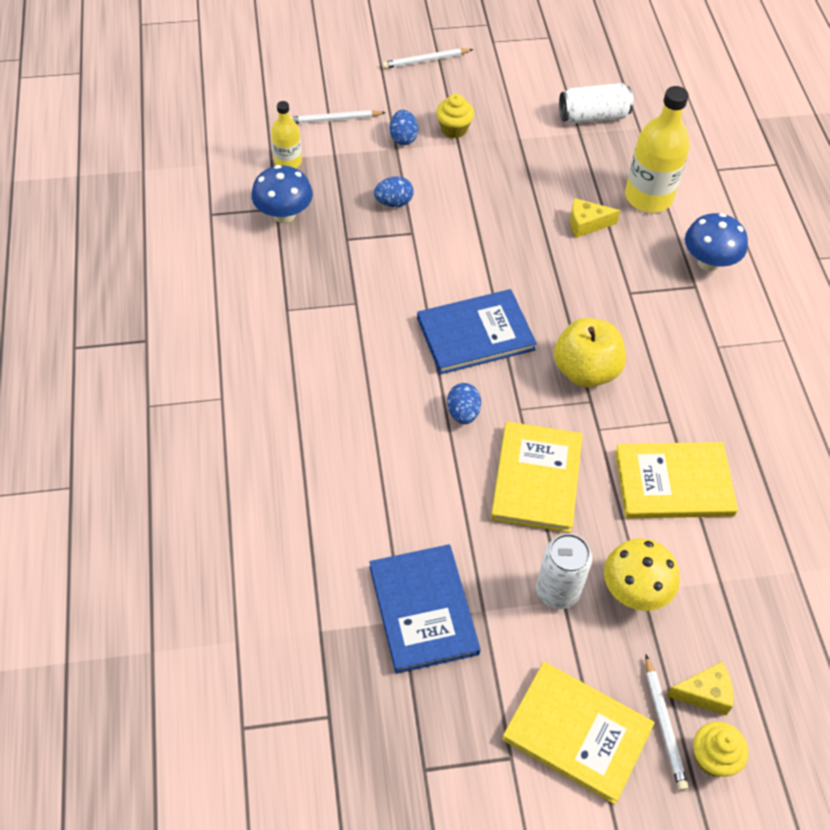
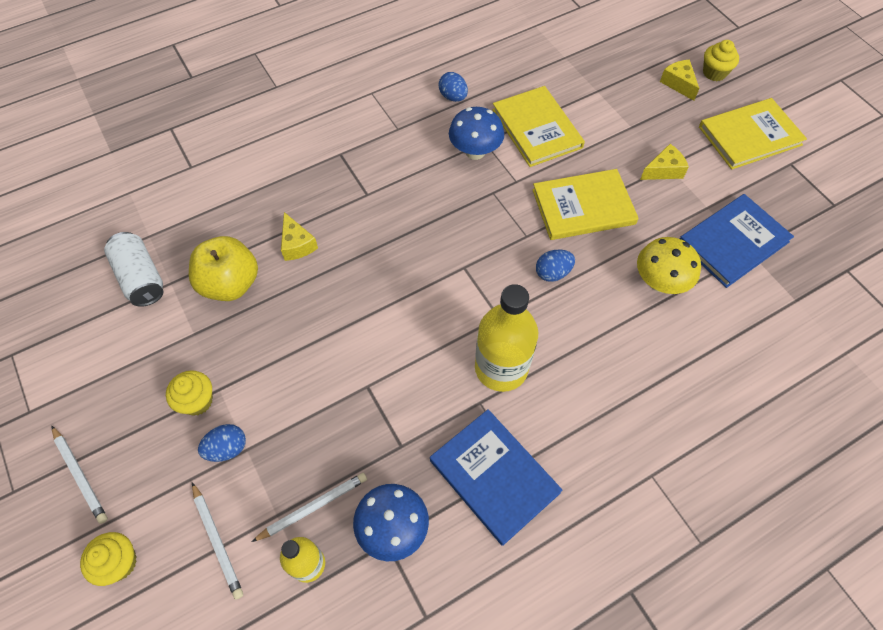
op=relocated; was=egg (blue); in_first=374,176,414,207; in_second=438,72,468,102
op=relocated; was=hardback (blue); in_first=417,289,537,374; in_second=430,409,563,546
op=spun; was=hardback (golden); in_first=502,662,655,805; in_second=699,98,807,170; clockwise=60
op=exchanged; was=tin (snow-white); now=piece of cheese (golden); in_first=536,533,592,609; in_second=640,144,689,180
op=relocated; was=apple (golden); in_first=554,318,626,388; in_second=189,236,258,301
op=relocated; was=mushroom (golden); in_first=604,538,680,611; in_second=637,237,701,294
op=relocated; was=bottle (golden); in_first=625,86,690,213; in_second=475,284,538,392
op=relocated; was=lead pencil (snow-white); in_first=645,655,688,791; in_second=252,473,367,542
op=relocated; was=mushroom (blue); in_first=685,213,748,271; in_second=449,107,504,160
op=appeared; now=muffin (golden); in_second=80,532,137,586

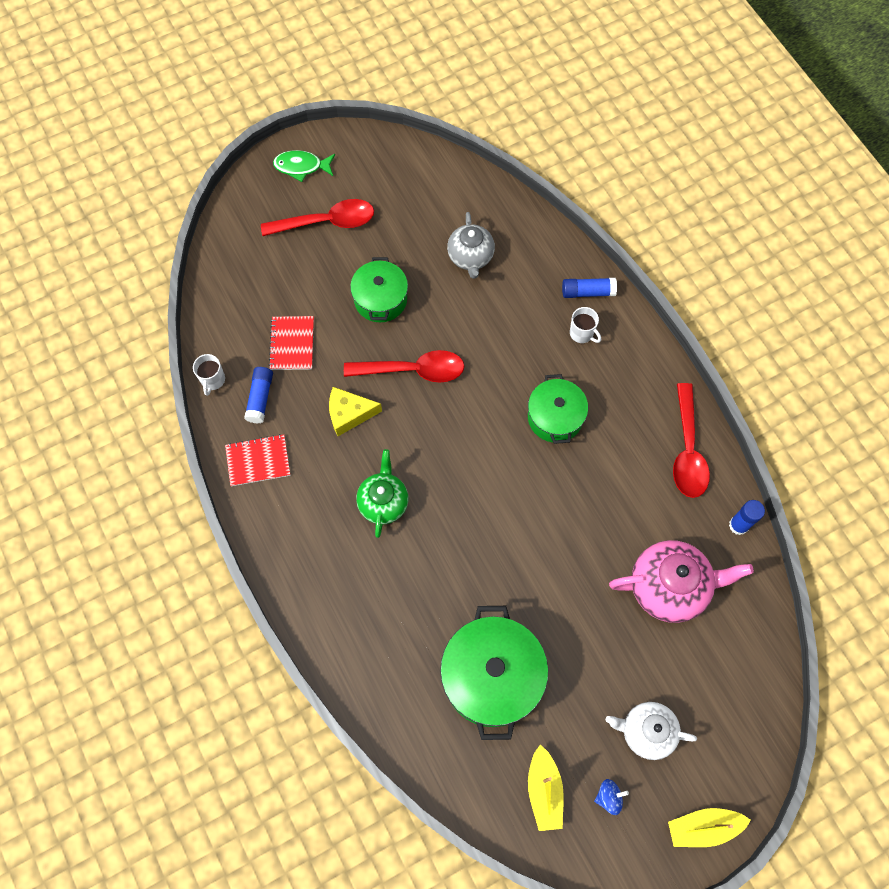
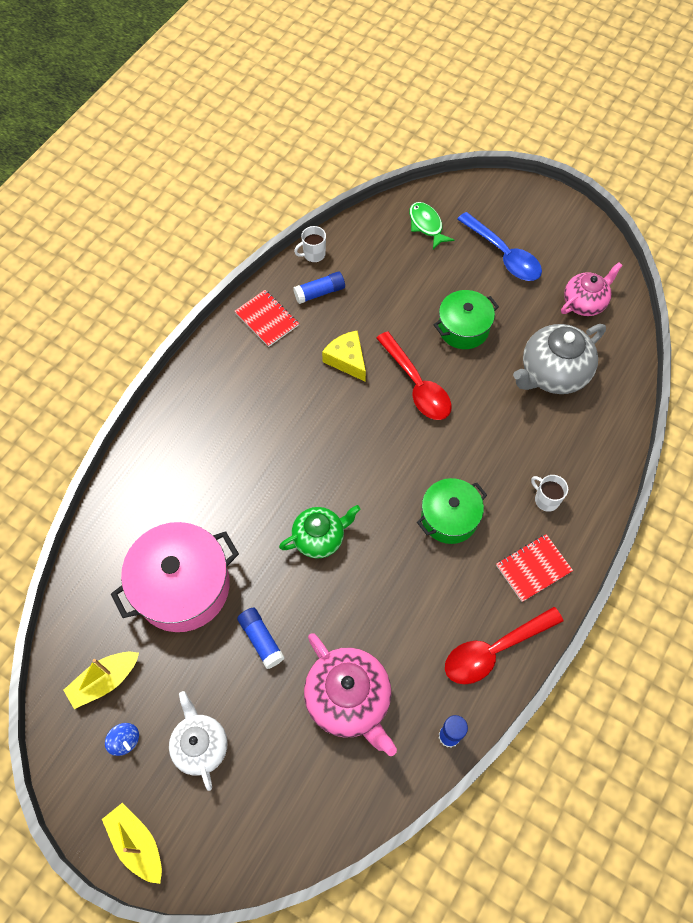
op=colour; was=tablespoon (crimson); now=tablespoon (blue); in_first=261,199,374,236; in_second=457,212,542,281
op=relocated; was=notebook (crimson); in_first=269,316,314,370; in_second=496,534,573,602
op=relocated; was=fish figure (emerald); in_first=273,150,335,182; in_second=409,202,454,249
op=relocated; was=china teapot (emerald); in_first=356,449,408,538; in_second=279,505,360,559
op=colour; was=pot (emerald); now=pot (pink); in_first=440,606,548,740; in_second=111,522,239,632
op=size; was=china teapot (ash-grey); in_first=447,212,495,279; in_second=513,324,606,394; ratio=1.52
op=relocated; was=glue (blue); in_first=562,278,617,298; in_second=237,608,285,669
op=spun; was=mug (snow-white); in_first=570,307,601,343; in_second=531,475,568,512; clockwise=120
op=appeared; now=china teapot (pink); in_second=561,262,623,316

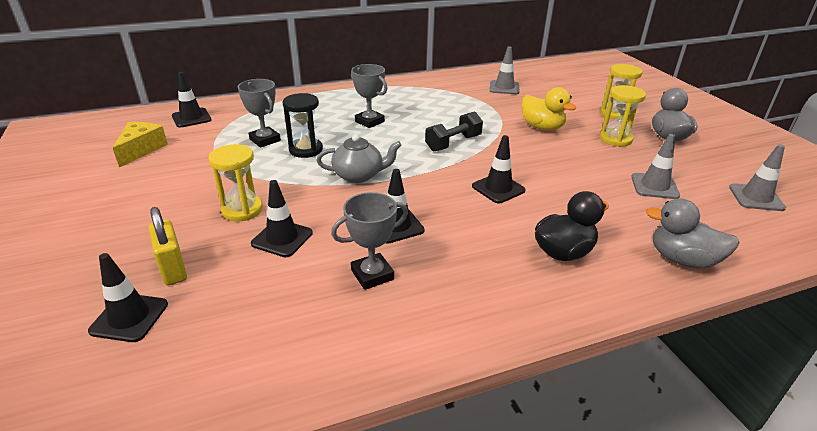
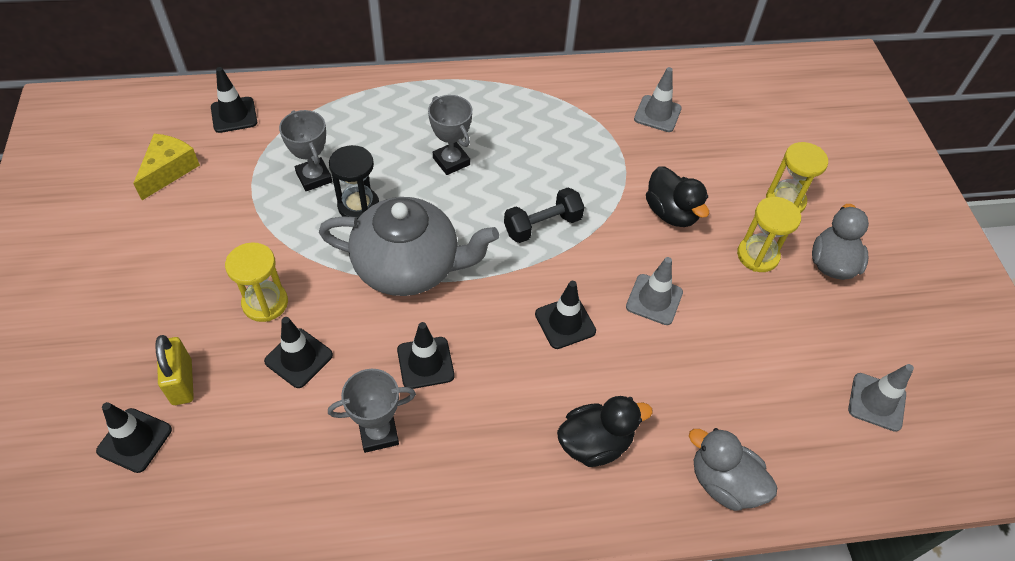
op=size; was=china teapot (ash-grey); in_first=316,134,402,183; in_second=319,197,499,296; ratio=1.75
op=colour; was=toy duck (golden); now=toy duck (ebony); in_first=522,87,576,131; in_second=646,166,709,227
op=relocated; was=safety cone (ash-grey); in_first=631,134,680,199; in_second=626,257,683,325

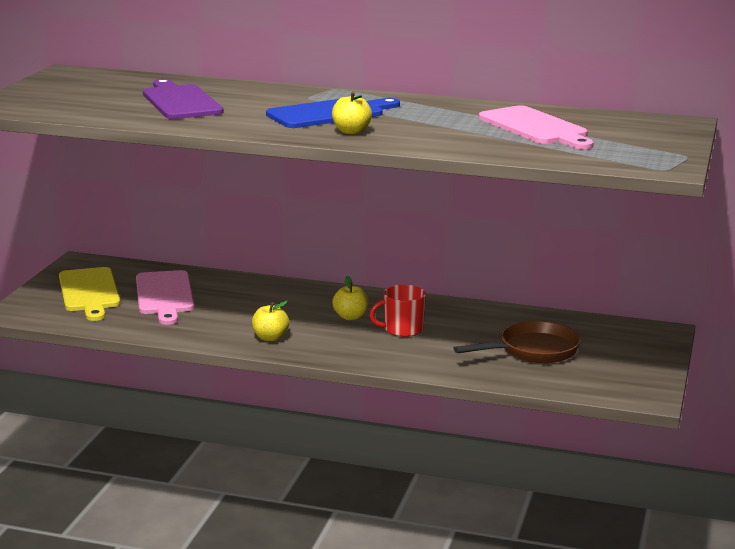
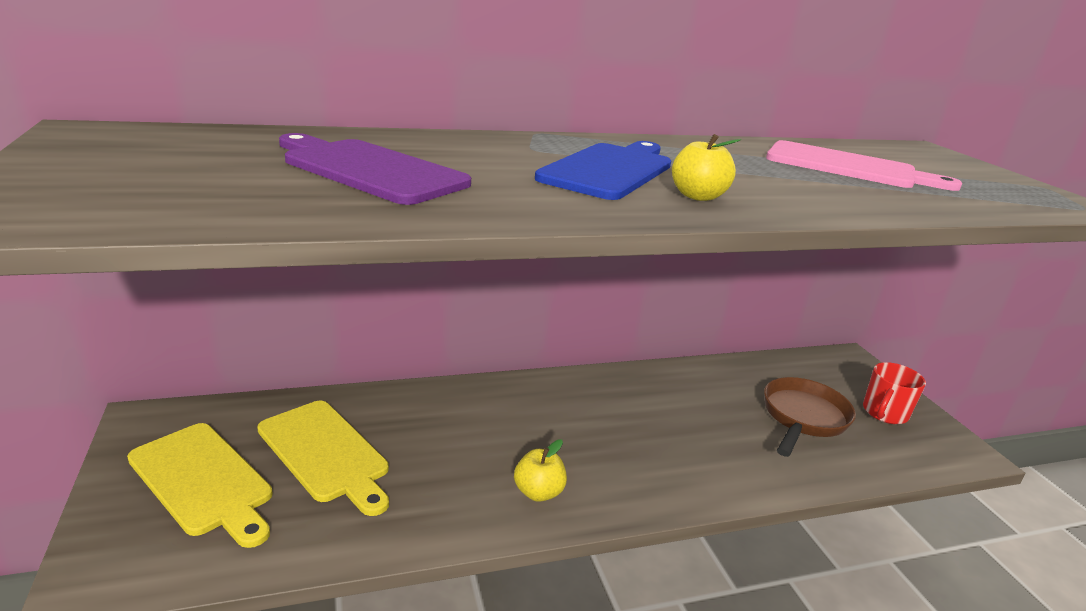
op=colour; was=cutting board (pink); now=cutting board (golden); in_first=136,270,194,325; in_second=257,401,389,516
op=missing; was=apple (golden); in_first=332,276,368,320
op=relocated; was=mug (crimson); in_first=369,285,426,337; in_second=863,362,926,424

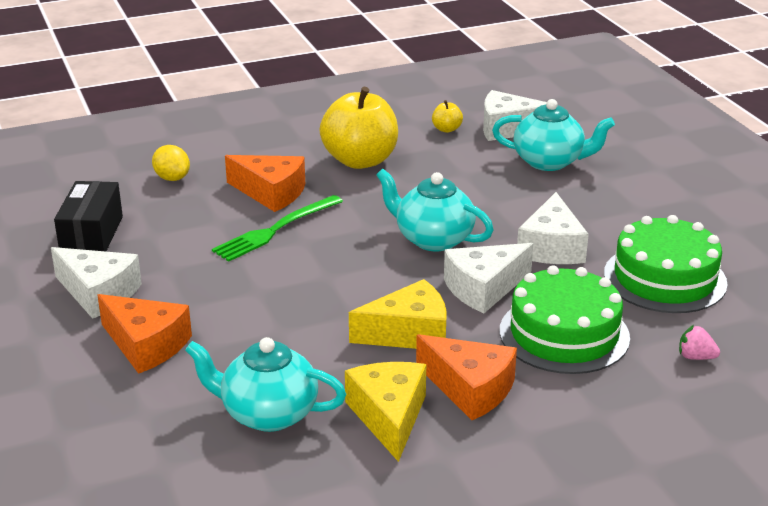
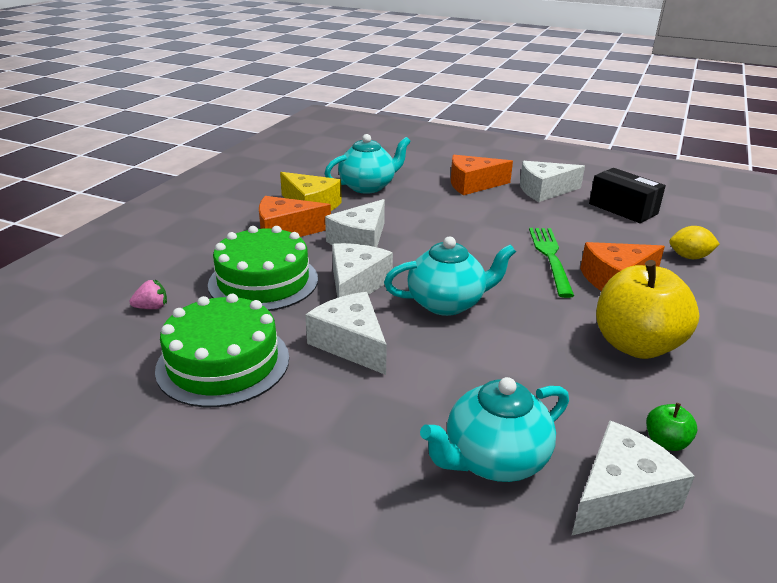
op=colour; was=piece of cheese (golden); now=piece of cheese (snow-white); in_first=349,279,447,349; in_second=325,199,385,247
op=colour; was=apple (golden); now=apple (emerald); in_first=432,100,463,133; in_second=646,403,697,451

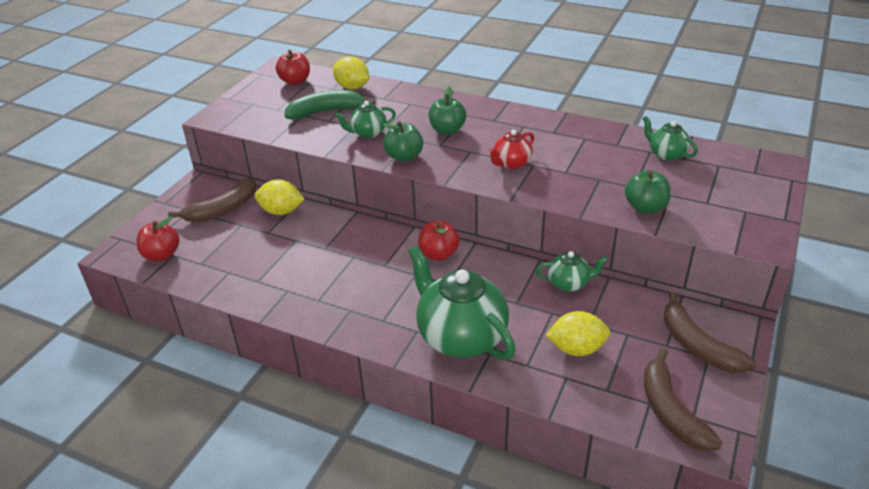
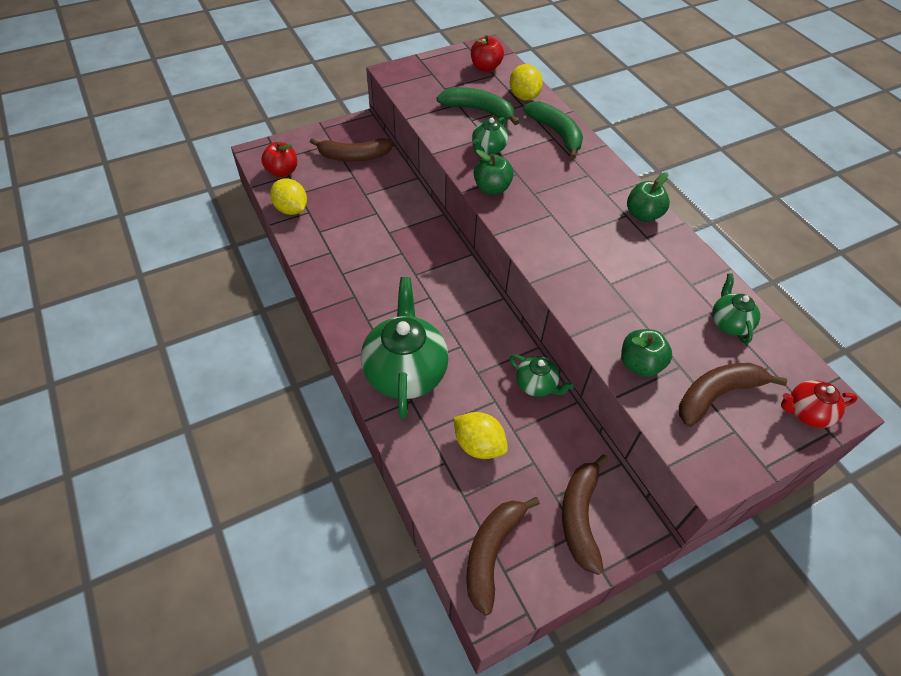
op=relocated; was=lemon (golden); in_first=255,179,304,215; in_second=270,178,307,215
op=spun; was=china teapot (emerald); in_first=335,101,396,138; in_second=472,117,508,155; clockwise=-75
op=missing; was=apple (crimson); in_first=418,220,460,261
op=relocated; was=apple (emerald); in_first=428,86,466,135; in_second=627,172,670,222
op=relocated; was=china teapot (crimson); in_first=488,129,534,169; in_second=781,380,858,428
op=appeared; now=banana fruit (emerald); in_second=523,101,583,159
op=appeared; now=banana fruit (brown); in_second=679,363,787,427

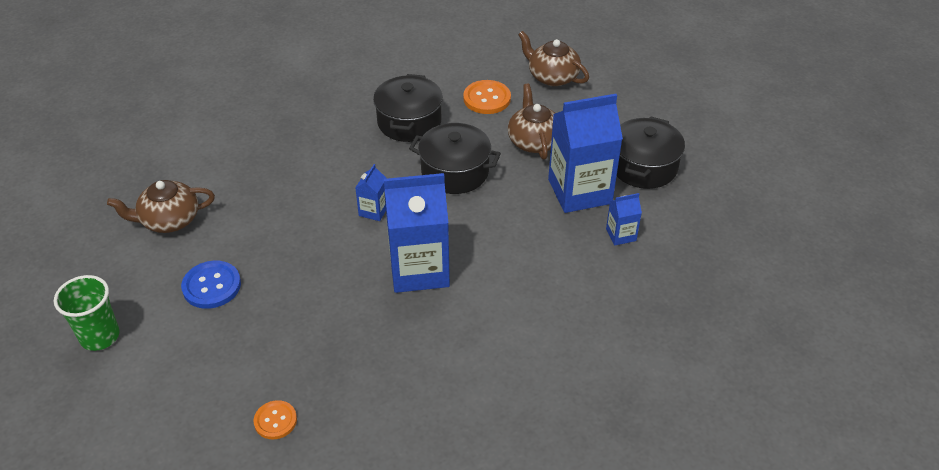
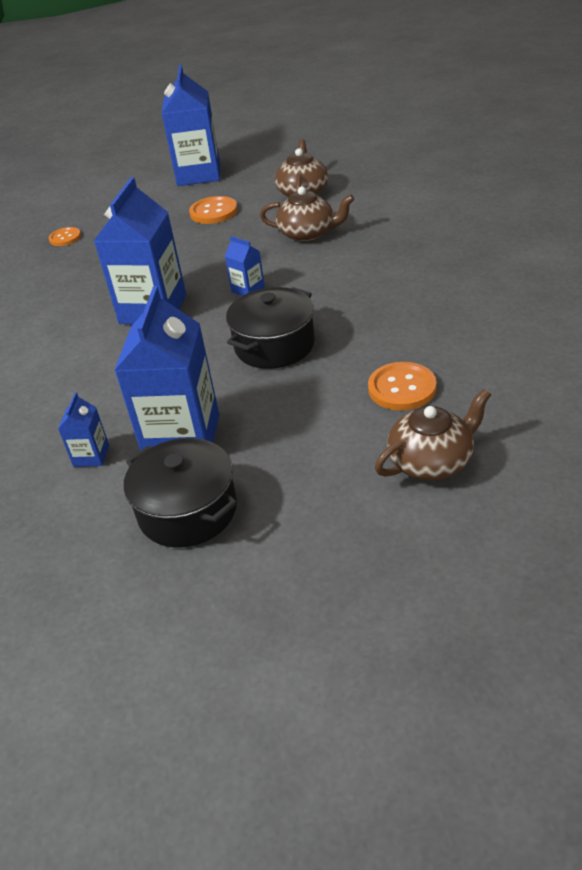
op=exchanged; was=cup (emerald); now=carton (blue); in_first=54,275,120,351; in_second=161,65,220,186
op=colour; was=shirt button (blue); now=shirt button (orange); in_first=181,261,241,309; in_second=189,196,238,224
op=missing; was=pot (ebony); in_first=373,74,443,142
op=relocated; was=china teapot (brown); in_first=508,84,555,159; in_second=260,187,354,242

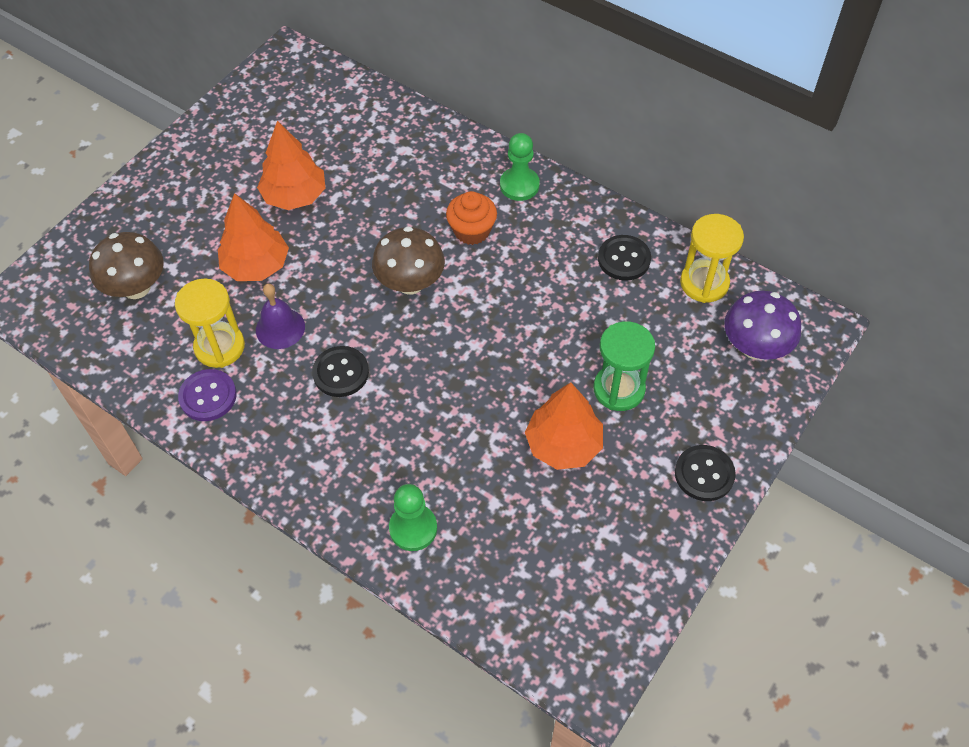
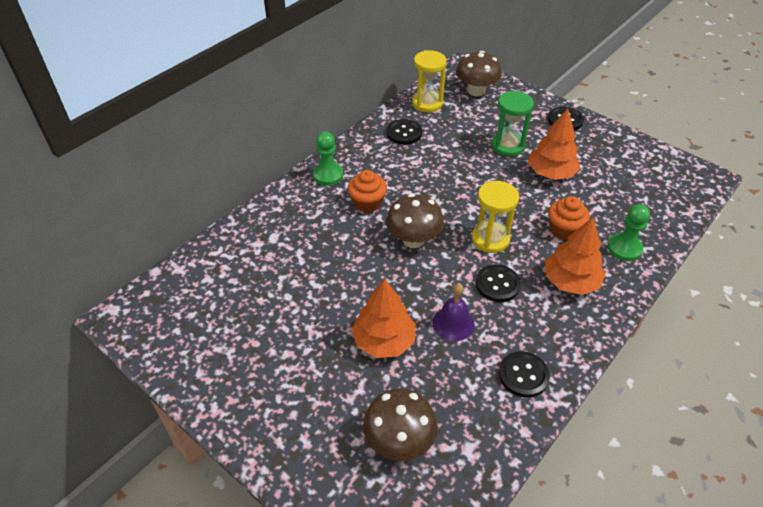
op=relocated; was=sandglass (golden); in_first=175,279,245,368; in_second=472,181,519,253
op=colour; was=shirt button (violet); now=shirt button (ebony); in_first=178,369,237,421; in_second=499,351,550,398
op=relocated; was=toy tree (orange); in_first=257,121,326,210; in_second=545,217,606,295
op=colour; was=mushroom (violet); now=mushroom (brown); in_first=724,291,801,360; in_second=456,51,502,96
op=appeared; now=muffin (orange); in_second=548,196,590,240

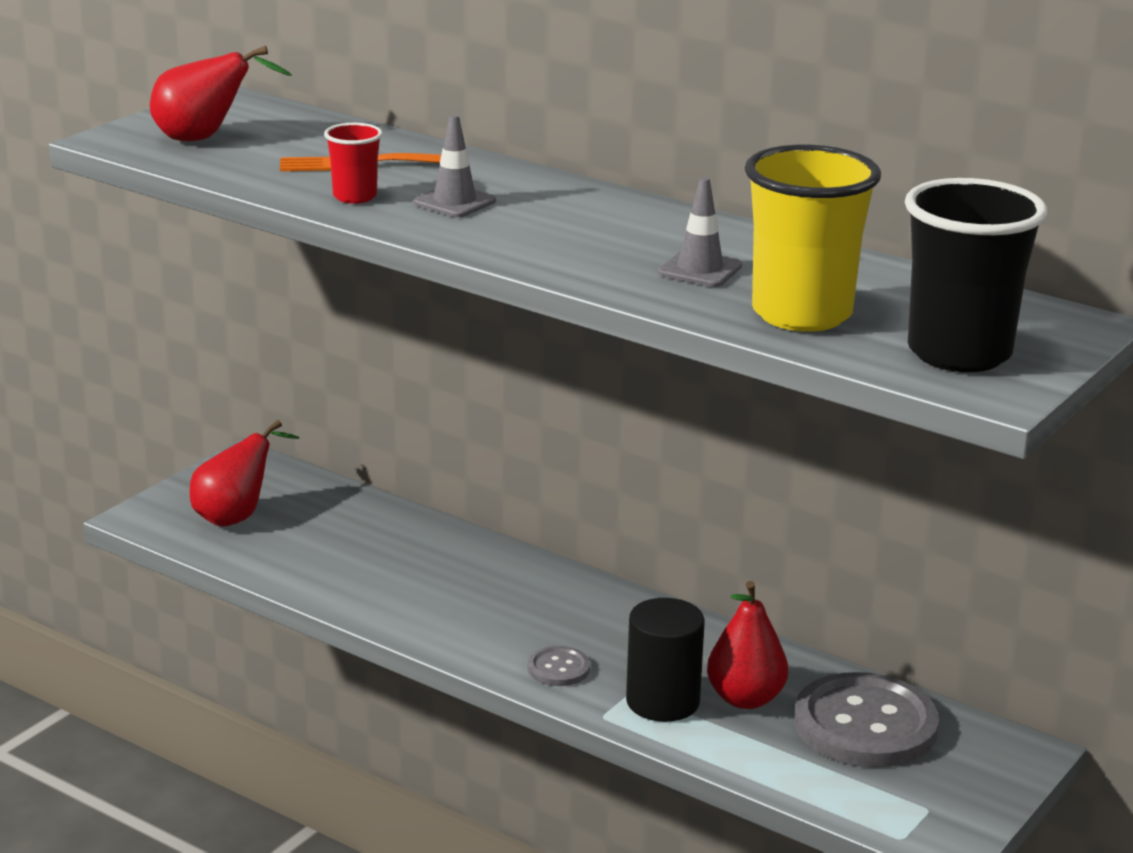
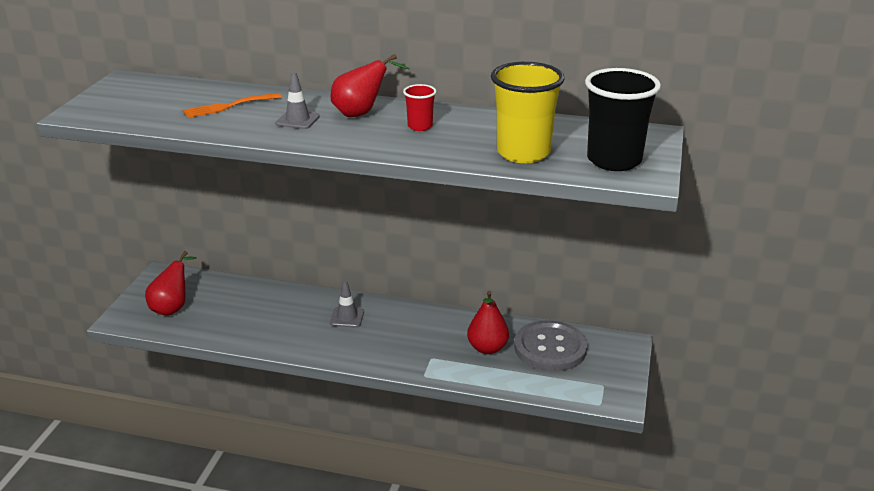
op=relocated; was=pear (crimson); in_first=150,46,292,141; in_second=330,54,410,117
op=relocated; was=cup (crimson); in_first=324,123,383,204; in_second=403,84,437,131
op=missing; was=shirt button (ash-grey); in_first=528,646,590,686
op=missing; was=solid cylinder (ebony); in_first=626,598,705,722
op=relocated; was=safety cone (ash-grey); in_first=658,177,742,287; in_second=330,280,364,327

